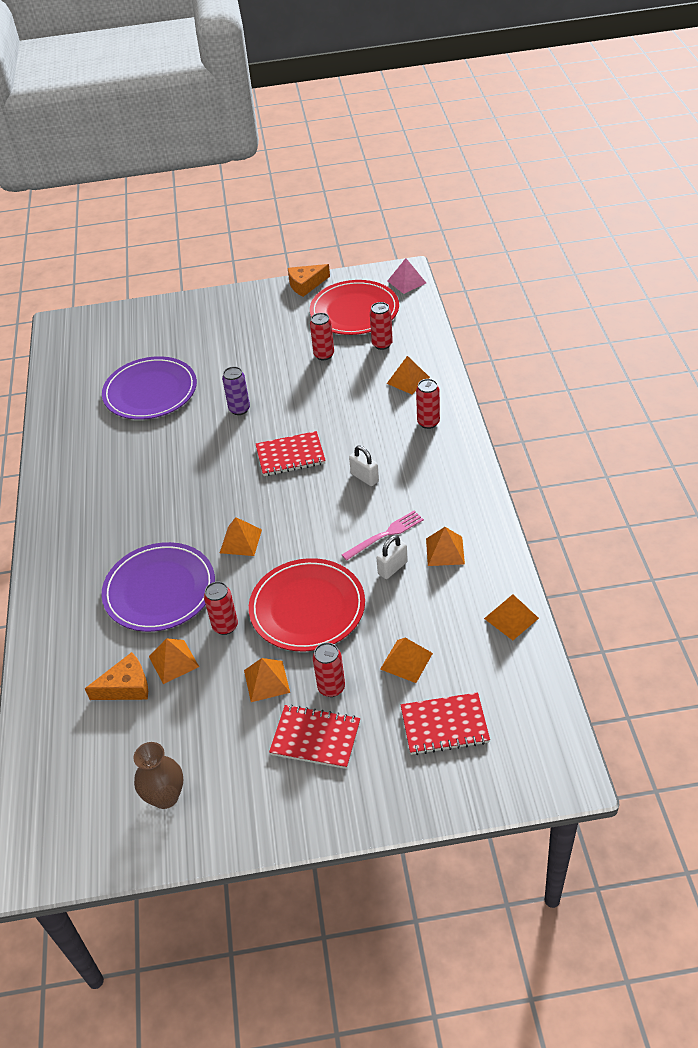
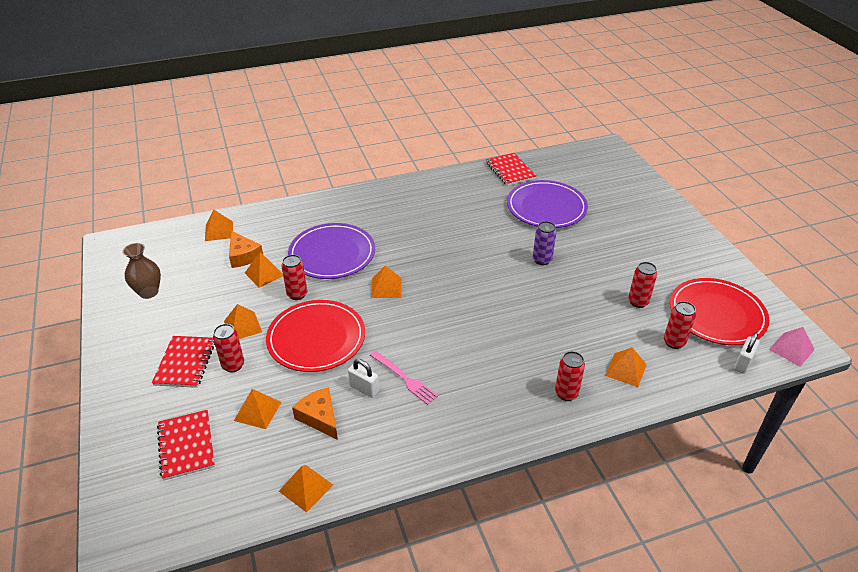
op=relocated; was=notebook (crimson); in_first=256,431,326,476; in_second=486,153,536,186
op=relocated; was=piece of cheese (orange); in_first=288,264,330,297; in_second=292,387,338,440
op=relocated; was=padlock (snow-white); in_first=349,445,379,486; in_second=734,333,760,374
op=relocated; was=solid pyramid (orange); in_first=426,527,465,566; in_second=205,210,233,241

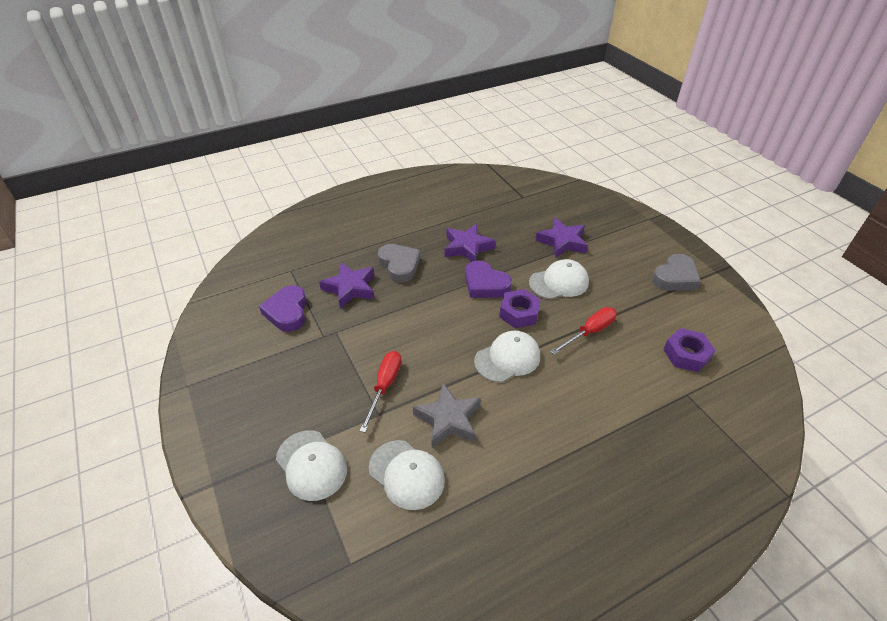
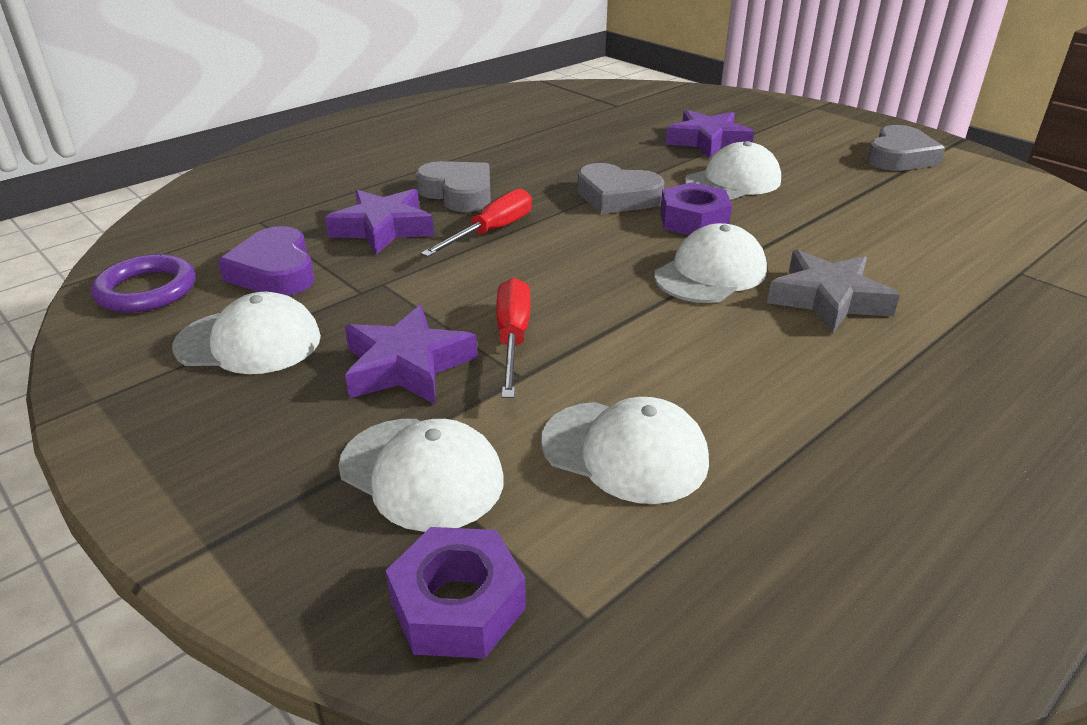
op=relocated; was=five-pointed star (ash-grey); in_first=413,383,481,448; in_second=767,249,900,334
op=relocated; was=five-pointed star (violet); in_first=444,224,495,262; in_second=345,305,478,404
op=colour; was=love heart (violet); now=love heart (ash-grey); in_first=465,260,512,298; in_second=577,163,665,214
op=relocated; was=flat screwdriver (crimson); in_first=550,307,617,355; in_second=421,189,532,257
op=relocated; was=nut (violet); in_first=663,328,715,372; in_second=386,527,526,658
op=appeared; now=torus (violet); in_second=91,254,196,313
op=appeared; now=peaked cap (snow-white); in_second=172,292,321,374

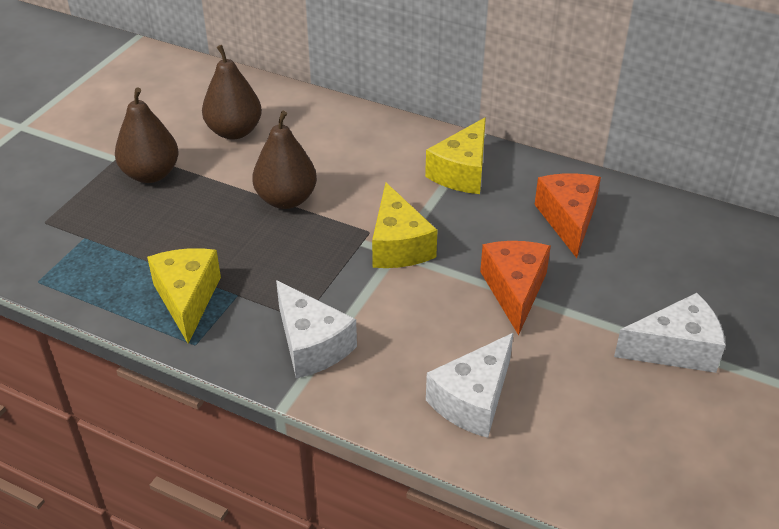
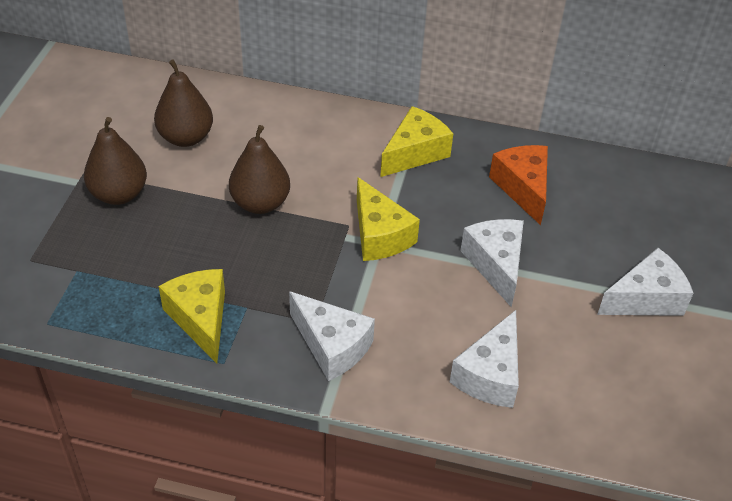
op=spun; was=piece of cheese (golden); in_first=425,117,486,194; in_second=380,106,453,177; clockwise=-150
op=colour; was=piece of cheese (orange); now=piece of cheese (snow-white); in_first=480,241,551,335; in_second=460,219,524,307

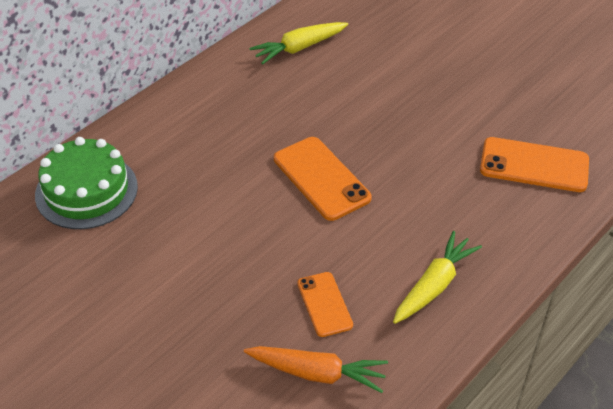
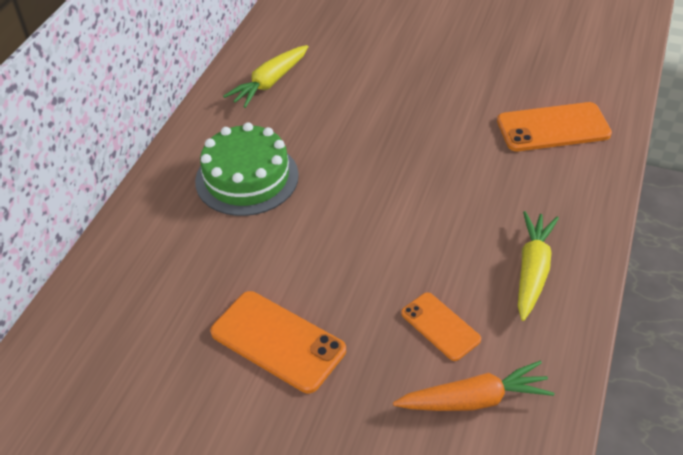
op=relocated; was=layer cake (emerald); in_first=35,137,138,229; in_second=195,122,299,216
op=relocated; was=smartphone (orange); in_first=274,137,372,221; in_second=210,291,346,393

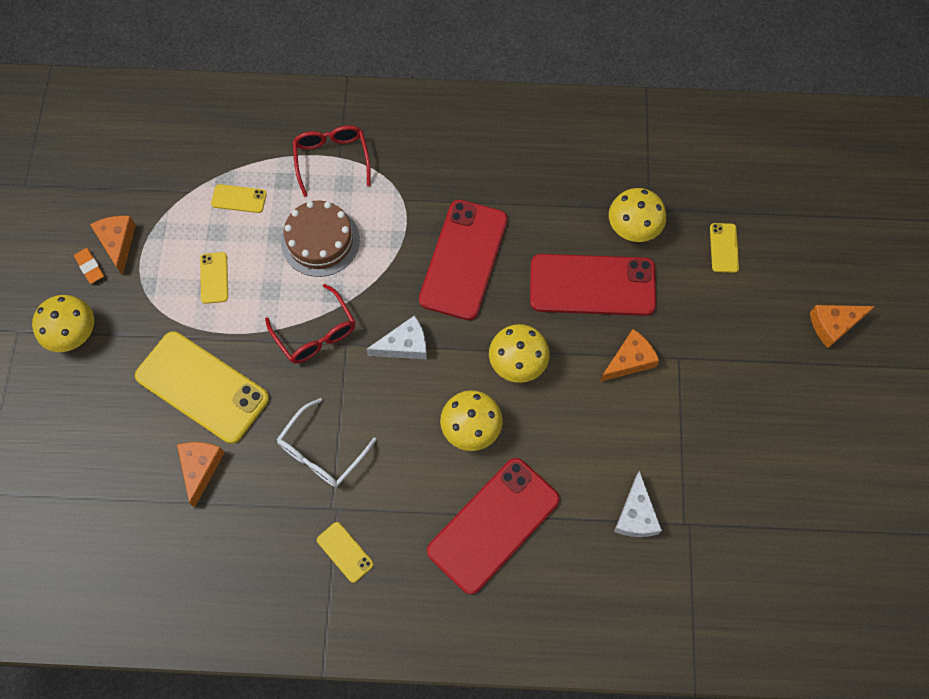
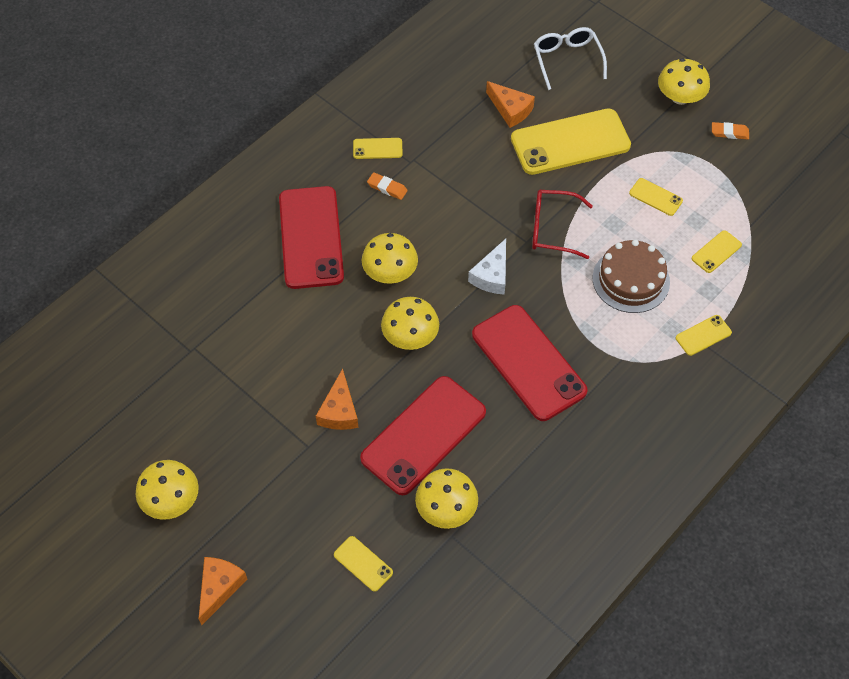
op=missing; was=piece of cheese (orange); in_first=90,216,136,275
op=relocated; was=glasses (snow-white); in_first=277,398,377,487; in_second=534,27,607,90
op=exchanged; was=glasses (crimson); now=smartphone (golden); in_first=293,125,371,197; in_second=676,315,732,356
op=missing; was=piece of cheese (snow-white); in_first=614,471,662,537
op=appeared; now=mushroom (golden); in_second=136,460,199,520
op=appeared; now=eraser (orange); in_second=367,172,408,200

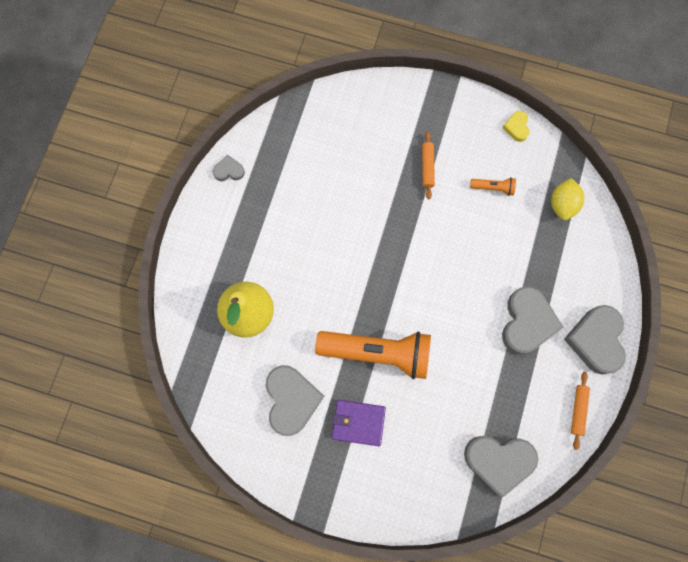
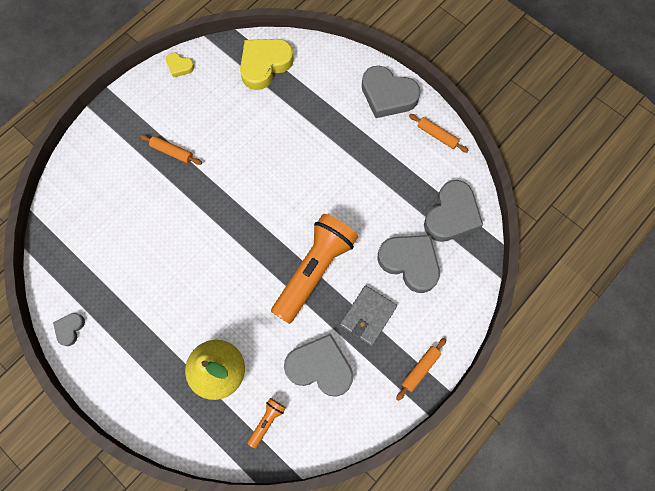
op=colour; was=billfold (violet); now=billfold (ash-grey); in_first=332,400,386,446; in_second=340,285,397,346
op=relocated; was=pocket torch (orange); in_first=470,177,516,196; in_second=247,398,286,449
op=relocated; was=love heart (ash-grey); in_first=502,286,563,354; in_second=377,235,440,293
op=exchanged; was=lemon (golden); now=love heart (golden); in_first=551,178,584,220; in_second=240,39,294,90
op=appeared; now=pastry roller (orange); in_second=396,338,447,401

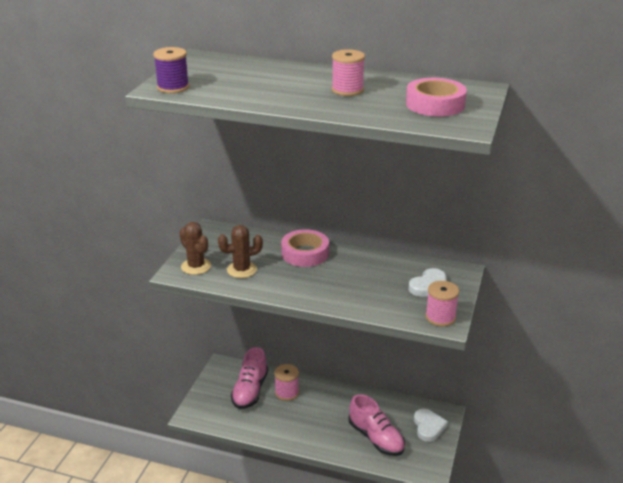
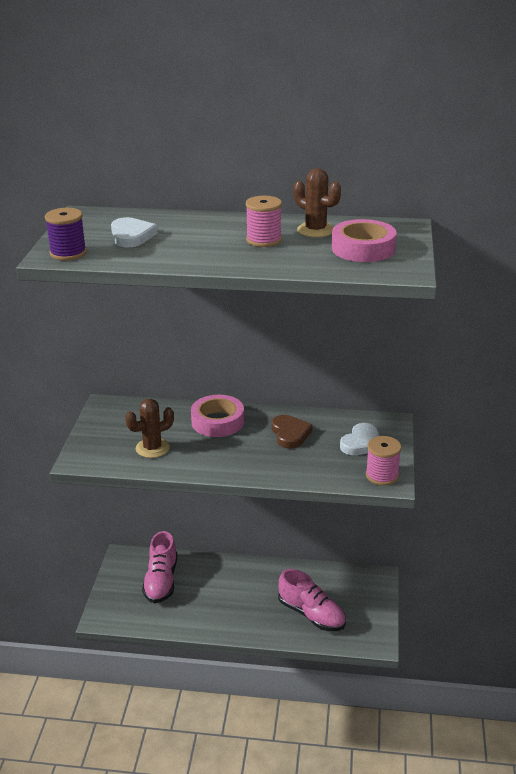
op=relocated; was=cactus (brown); in_first=180,222,211,275; in_second=294,168,341,237
op=missing; was=bobbin (pink); in_first=274,364,299,401
op=relocated; was=love heart (snow-white); in_first=414,409,448,442; in_second=111,217,158,247
op=appeared; now=love heart (brown); in_second=272,415,313,449

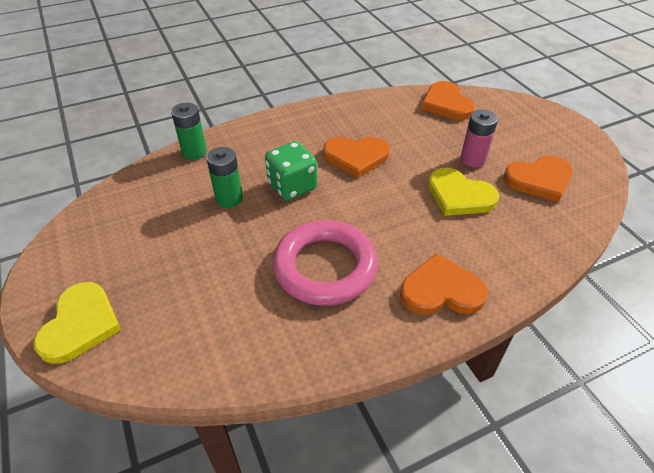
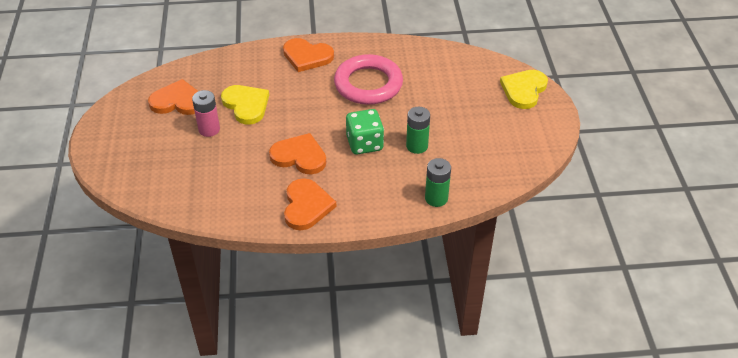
op=relocated; was=love heart (orange); in_first=421,81,475,120; in_second=284,178,337,230

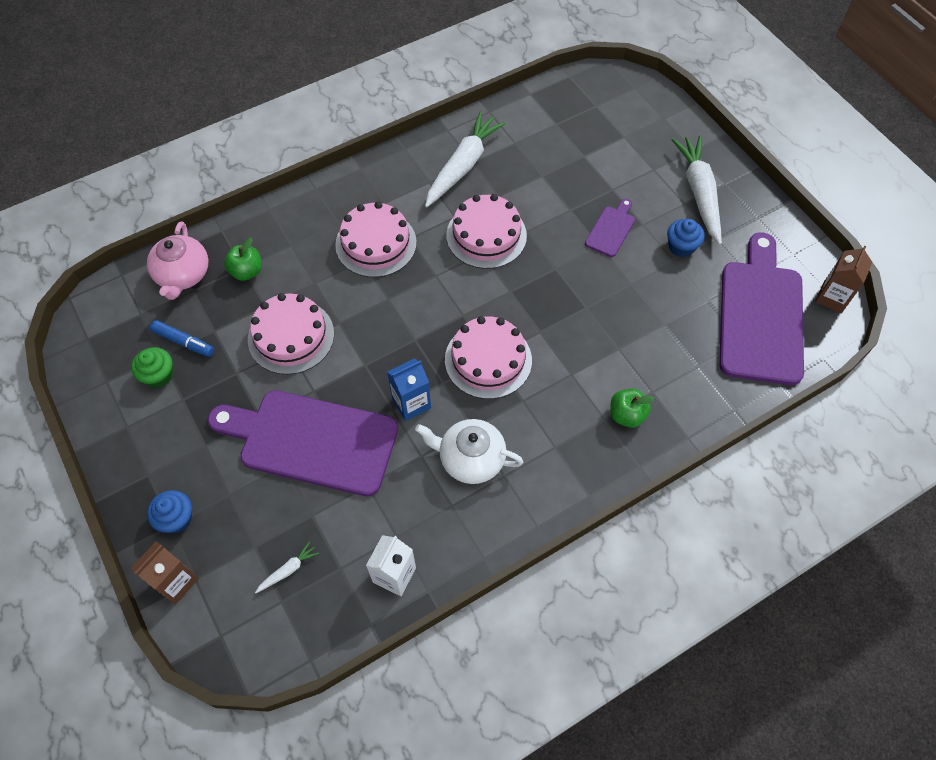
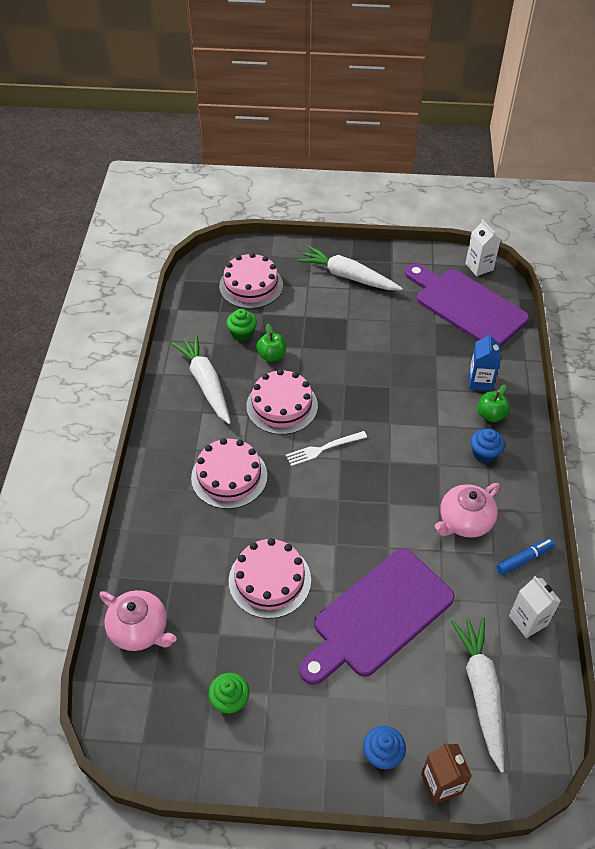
op=relocated; was=marker pen (blue); in_first=150,320,214,357; in_second=497,538,555,575
op=relocated; was=apple (emerald); in_first=224,238,262,281; in_second=256,324,286,362
op=size; was=carrot (snow-white); in_first=255,541,319,593; in_second=451,617,504,773; ratio=2.4
op=relocated; was=carton (blue); in_first=387,358,431,421; in_second=469,333,501,391
op=colour; was=china teapot (snow-white); now=china teapot (pink); in_first=415,419,523,484; in_second=435,483,500,538
op=relocated; was=layer cake (pink); in_first=445,316,532,399; in_second=219,253,283,309
op=missing; was=cutting board (violet); in_first=585,199,635,257
op=relocated; was=muffin (blue); in_first=667,219,705,257; in_second=471,429,505,463
op=colour; was=carton (brown); now=carton (snow-white); in_first=815,246,872,313; in_second=465,219,501,276
op=appeared; now=muffin (emerald); in_second=226,309,257,341
op=appeared; now=table fork (snow-white); in_second=286,431,367,466

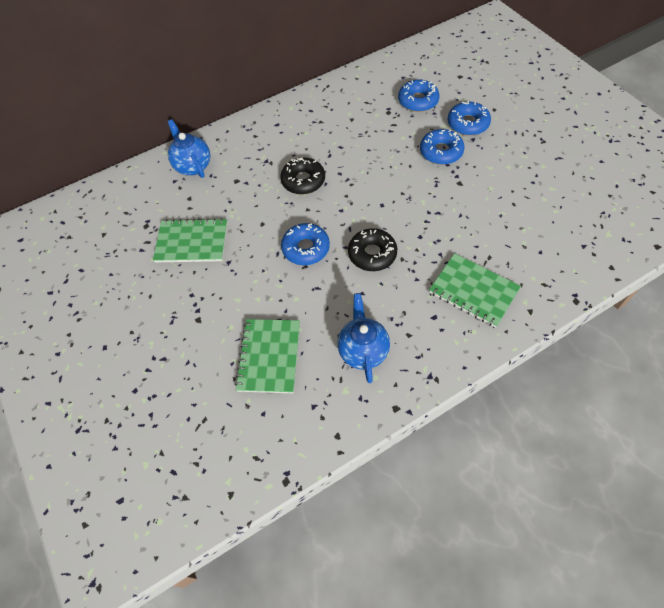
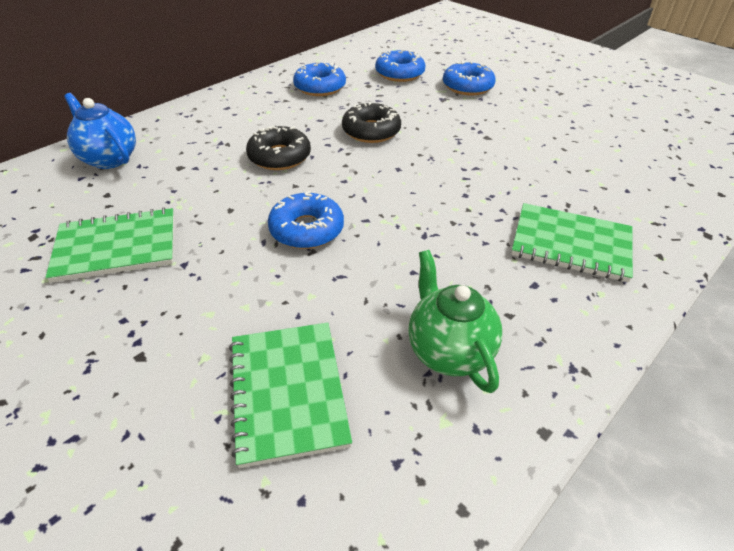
op=colour; was=china teapot (blue); now=china teapot (emerald); in_first=337,293,390,383; in_second=408,250,502,393
op=relocated; was=donut (ebony); in_first=348,228,397,271; in_second=342,102,401,143
op=relocated; was=donut (blue); in_first=420,129,465,165; in_second=293,62,346,96

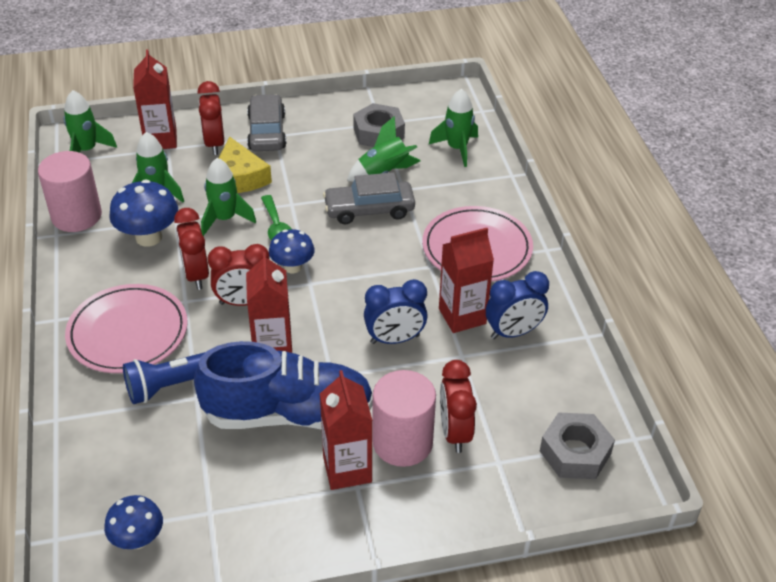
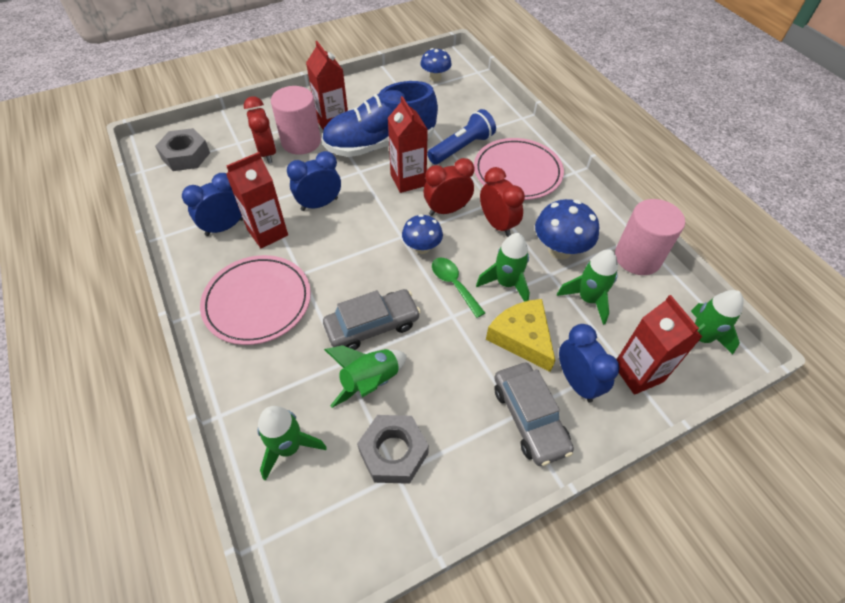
op=colour; was=clock (crimson); now=clock (blue); in_first=198,81,224,155; in_second=559,324,619,403

